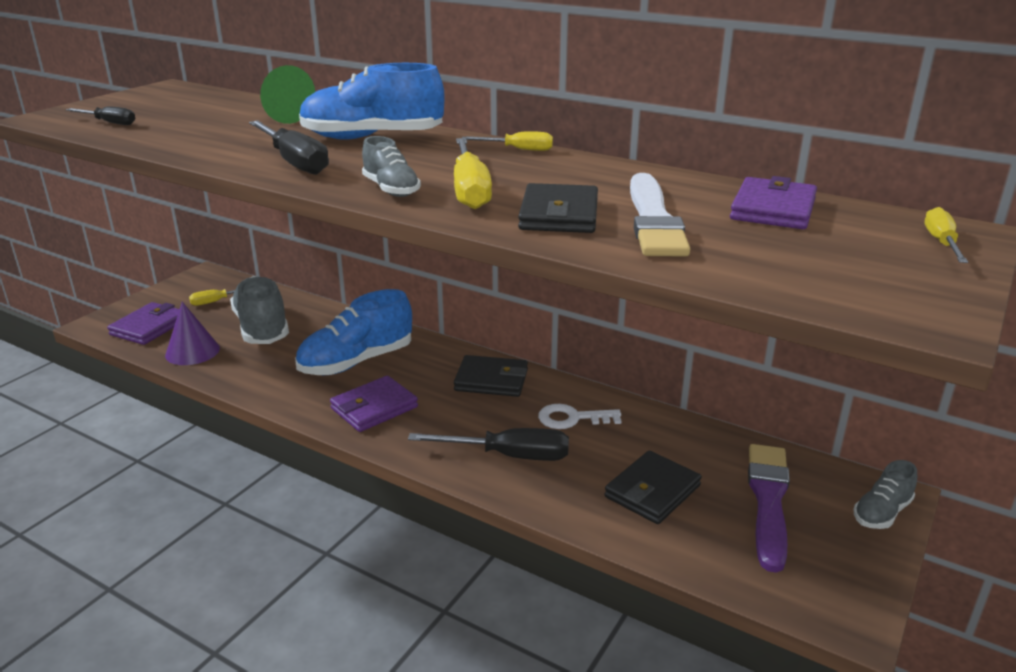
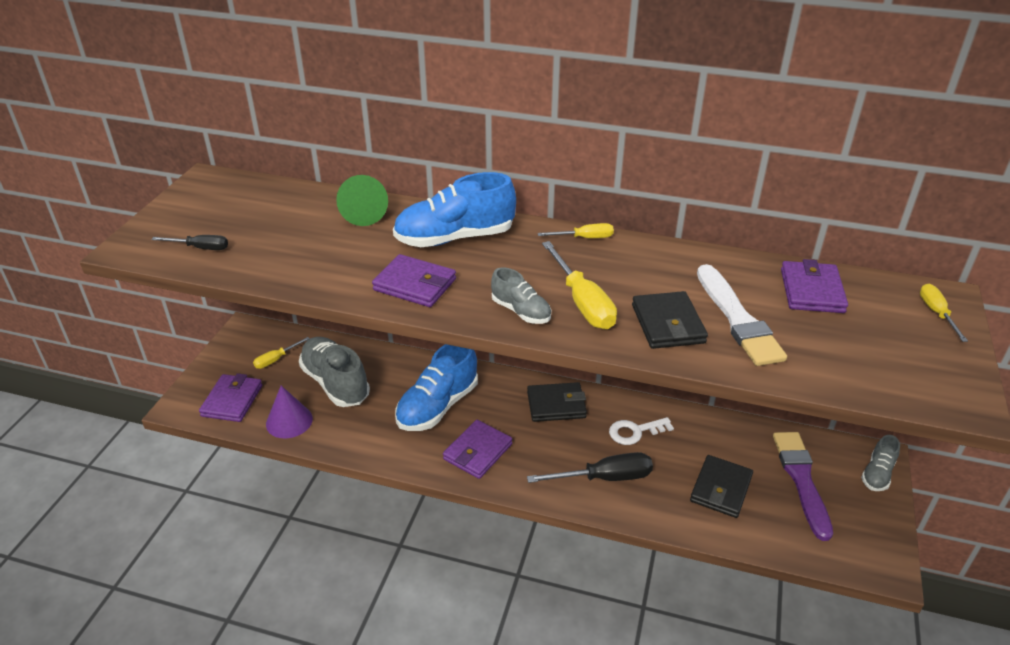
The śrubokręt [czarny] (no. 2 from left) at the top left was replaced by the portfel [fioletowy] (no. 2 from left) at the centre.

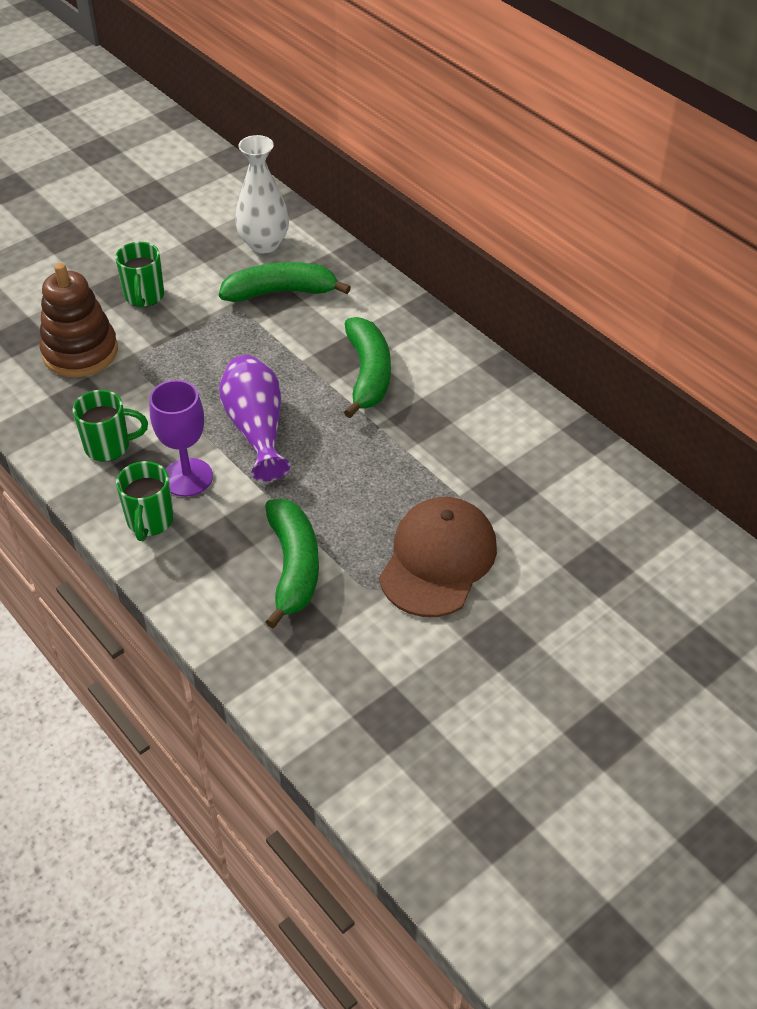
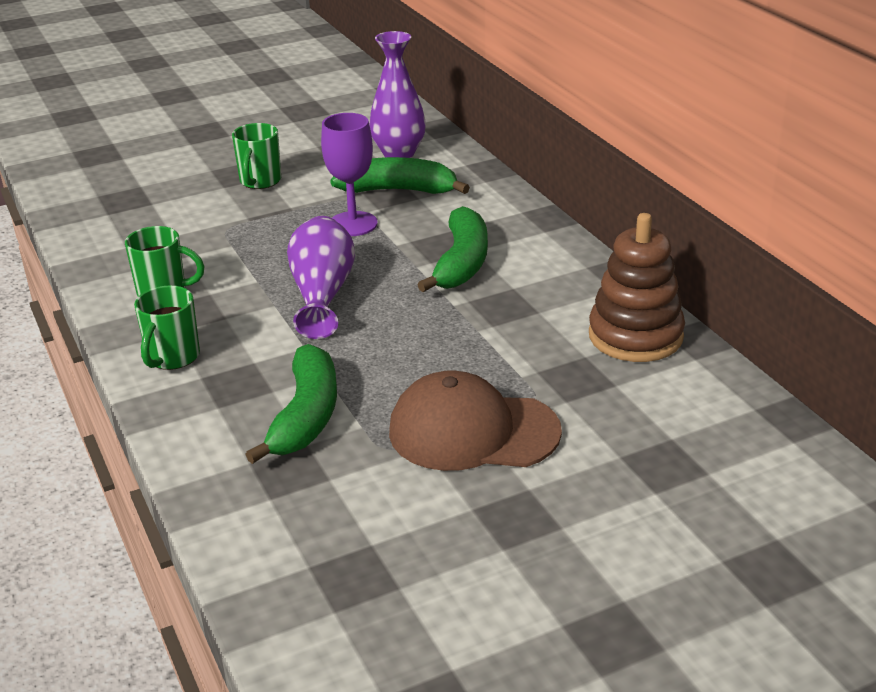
The zabawka nakładanka [brązowy] moved from the top left to the middle right.
The kielich [fioletowy] moved from the middle left to the top centre.
The wazon [biały] at the top centre became the wazon [fioletowy] (no. 2 from left) at the top centre.
The czapka [brązowy] at the centre turned 120 degrees counterclockwise.

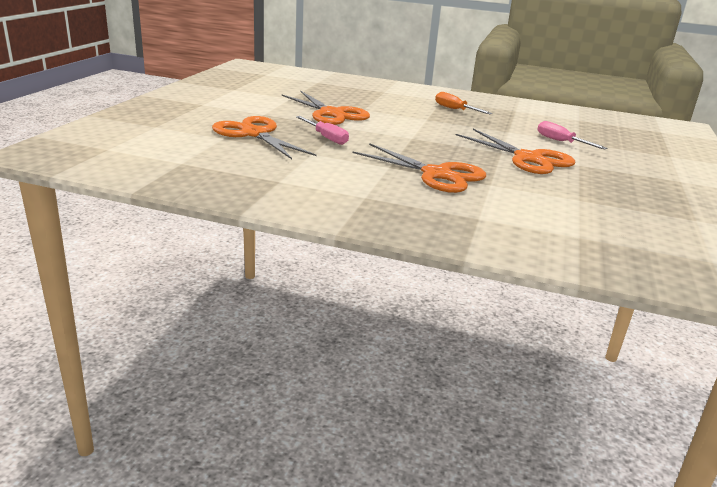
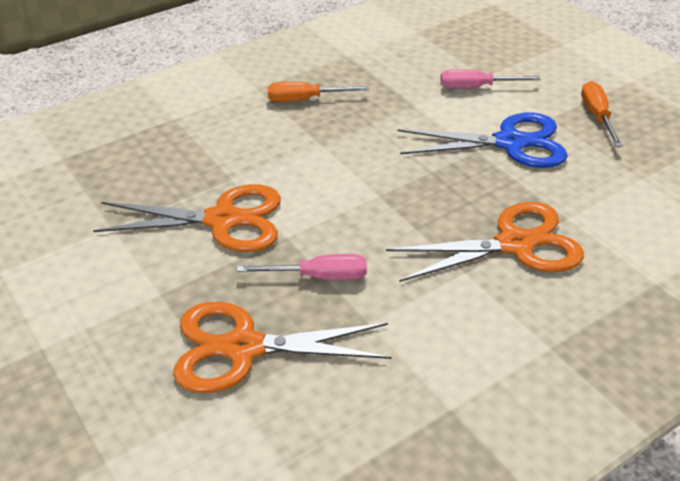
The śrubokręt [pomarańczowy] (no. 2 from left) at the top right appeared.
The nożyczki [pomarańczowy] (no. 4 from left) at the top right became the nożyczki [niebieski] at the top right.

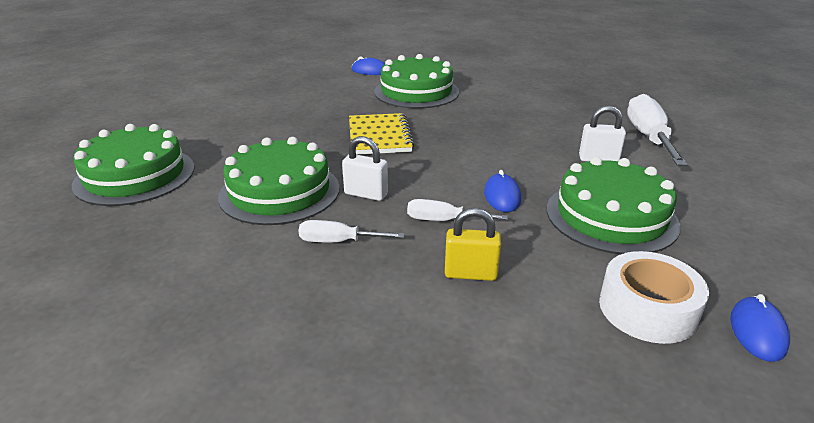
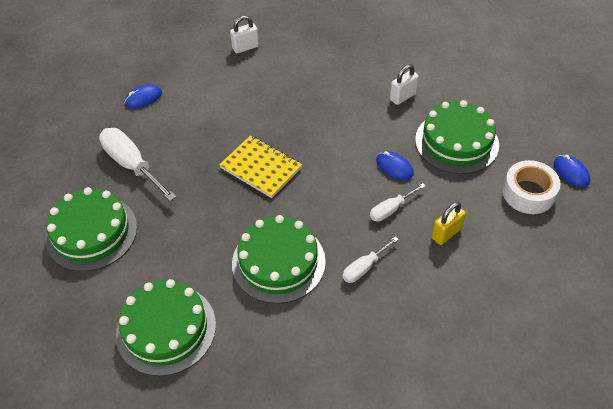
The kłódka [biały] (no. 1 from left) moved from the centre to the top centre.
The tort [zielony] (no. 3 from left in the first image) moved from the top centre to the middle left.
The śrubokręt [biały] (no. 3 from left in the first image) moved from the top right to the middle left.

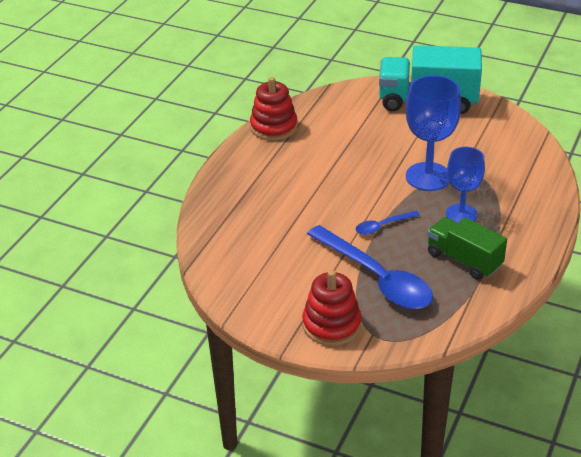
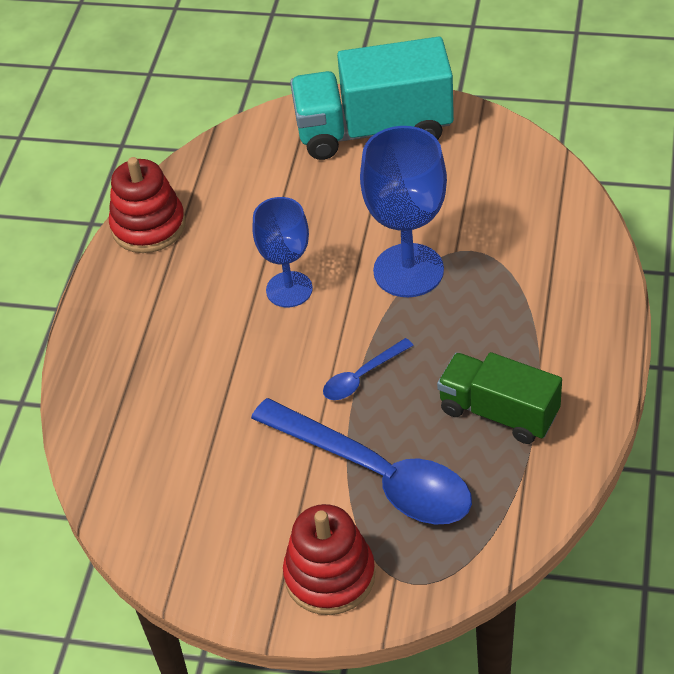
The kielich [niebieski] (no. 2 from left in the first image) moved from the middle right to the centre.

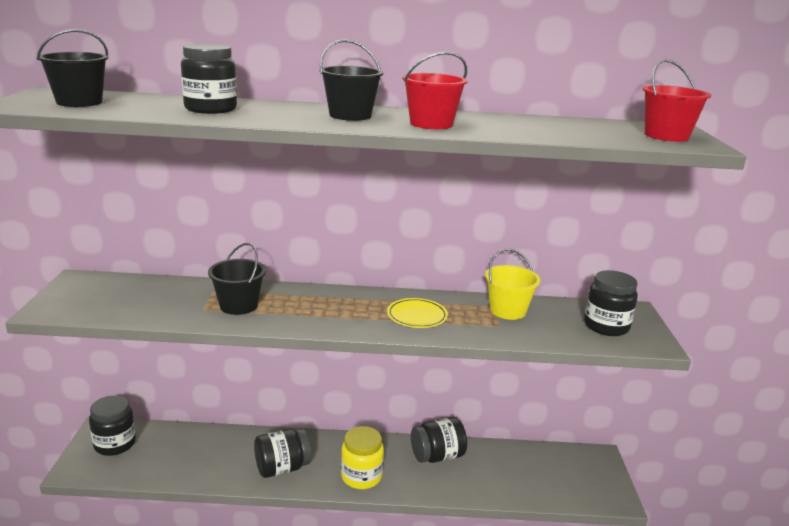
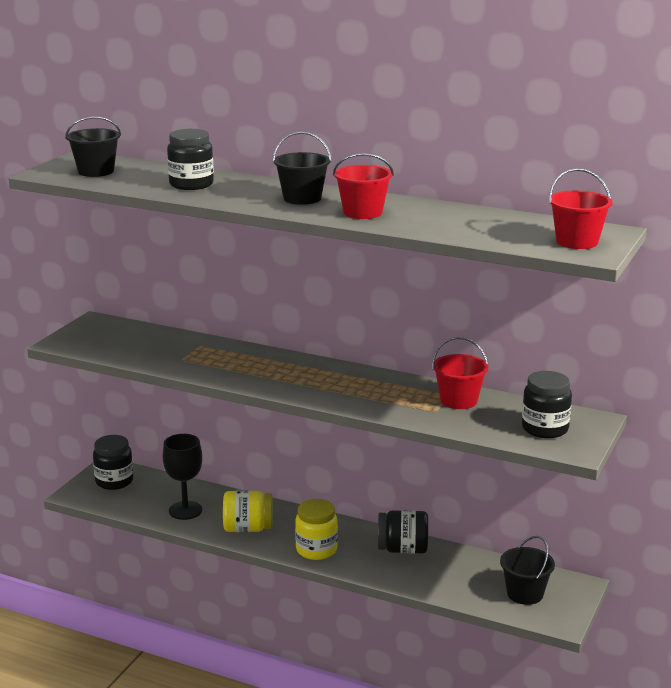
The talerz [żółty] at the centre disappeared.
The kielich [czarny] at the bottom left appeared.
The wiadro [czarny] (no. 2 from left in the first image) moved from the middle left to the bottom right.
The słoik [czarny] (no. 3 from left) at the bottom centre became the słoik [żółty] (no. 1 from left) at the bottom centre.
The wiadro [żółty] at the centre became the wiadro [czerwony] (no. 2 from left) at the middle right.

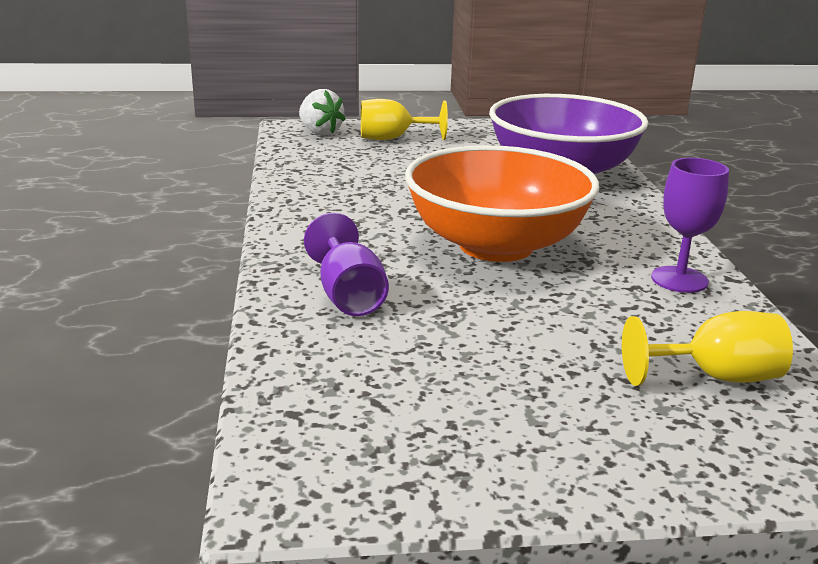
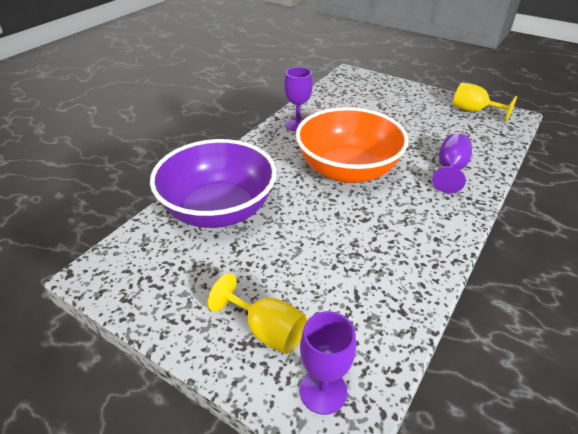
The kielich [żółty] (no. 2 from left) moved from the middle right to the top right.
The truskawka [biały] at the top centre was replaced by the kielich [fioletowy] (no. 2 from left) at the bottom centre.

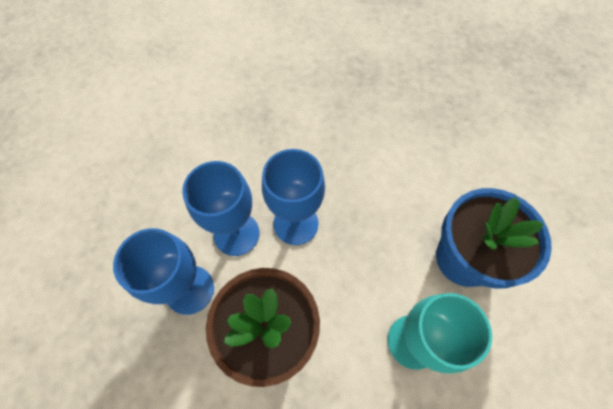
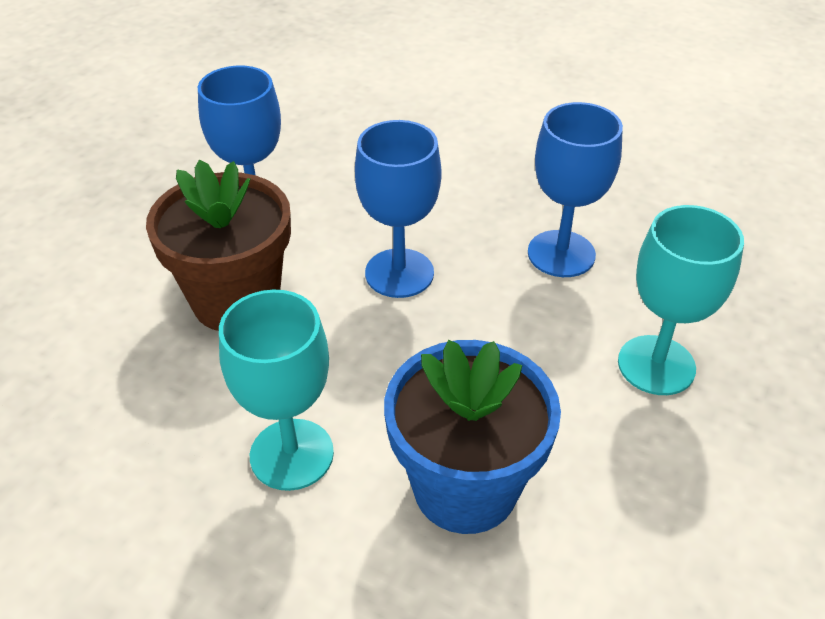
The kielich [turkusowy] (no. 2 from left) at the middle right appeared.
The kielich [niebieski] (no. 2 from left in the first image) moved from the centre to the top right.

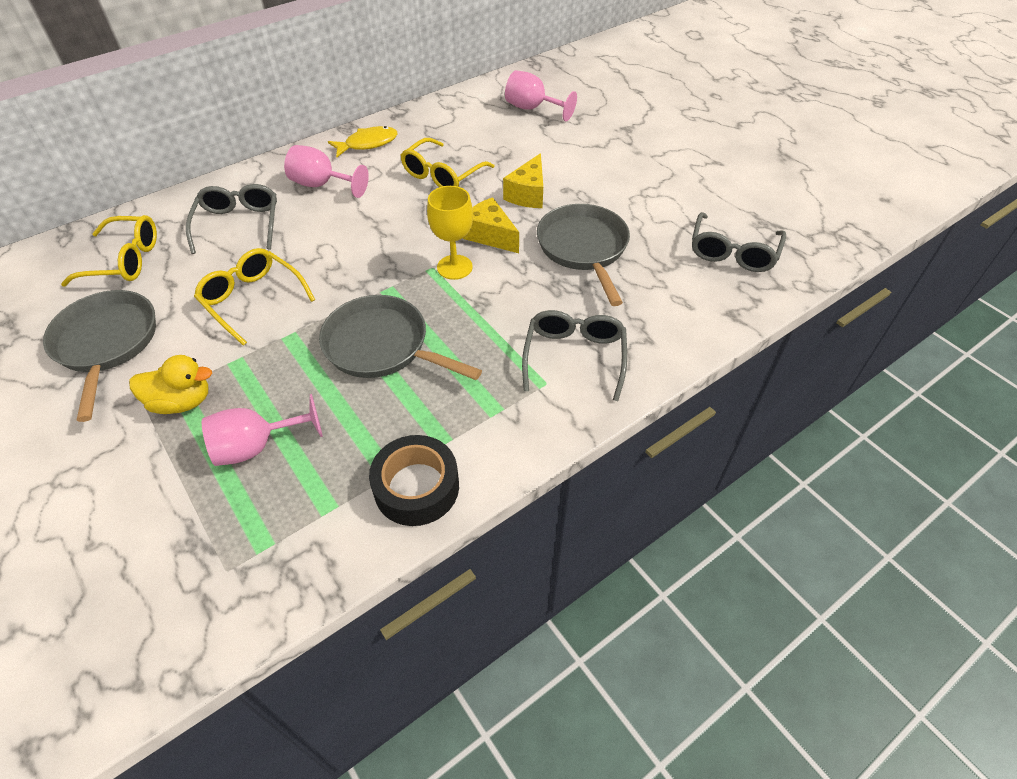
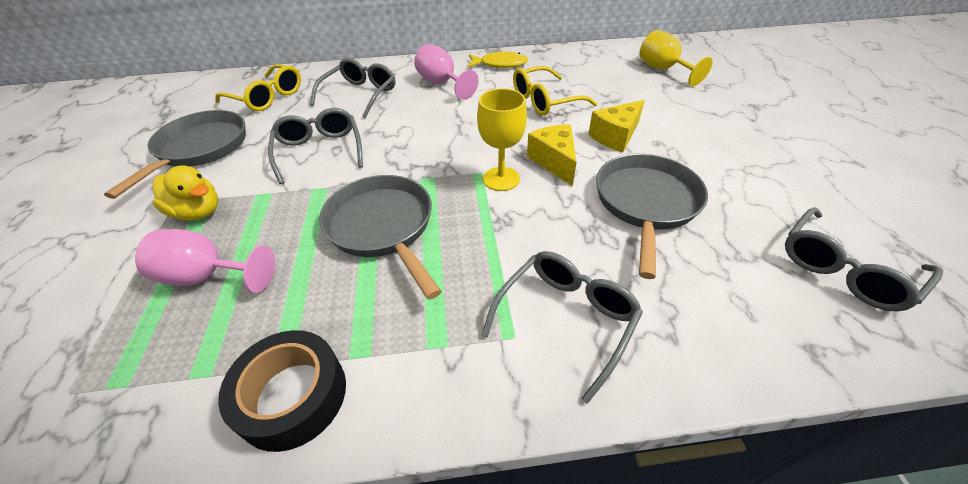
The okulary [żółty] (no. 2 from left) at the middle left became the okulary [szary] (no. 1 from left) at the top left.
The kielich [różowy] (no. 3 from left) at the top centre became the kielich [żółty] (no. 2 from left) at the top right.

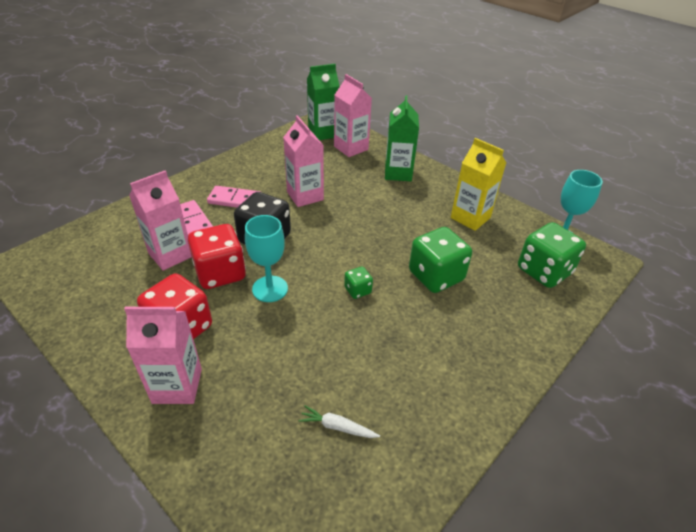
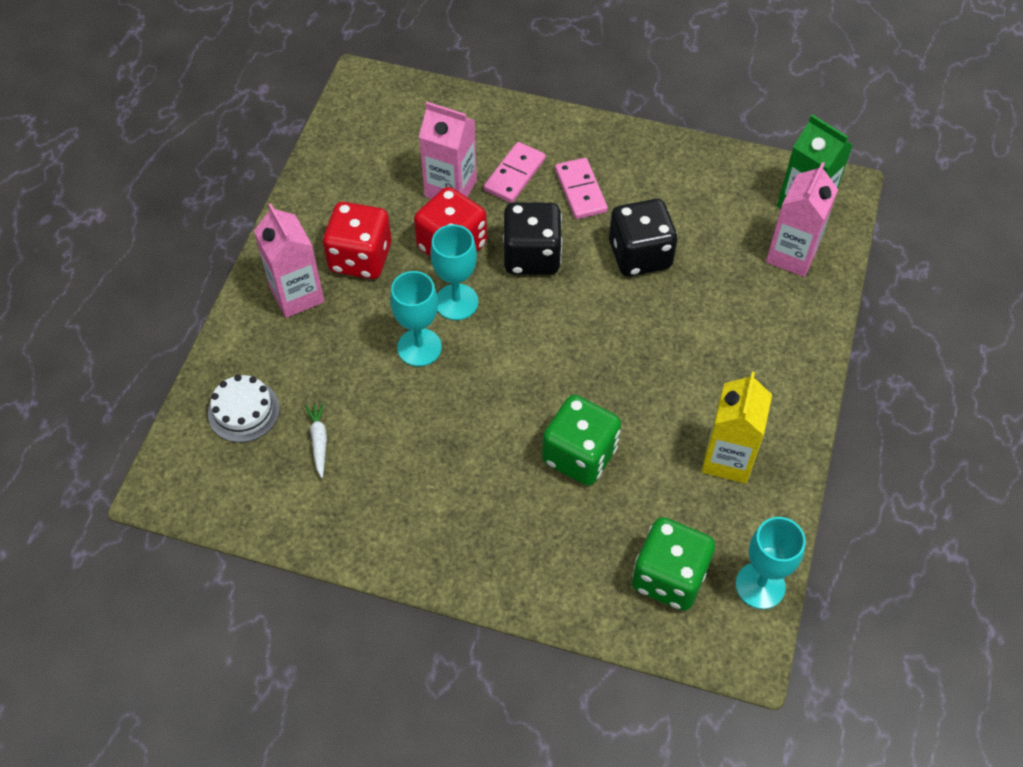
The kostka do gry [zielony] (no. 1 from left) at the centre disappeared.
The karton mleka [zielony] (no. 2 from left) at the top centre disappeared.
The tort [biały] at the middle left appeared.
The kielich [turkusowy] (no. 1 from left) at the centre appeared.
The karton mleka [różowy] (no. 3 from left) at the top centre was replaced by the kostka do gry [czarny] (no. 2 from left) at the top centre.

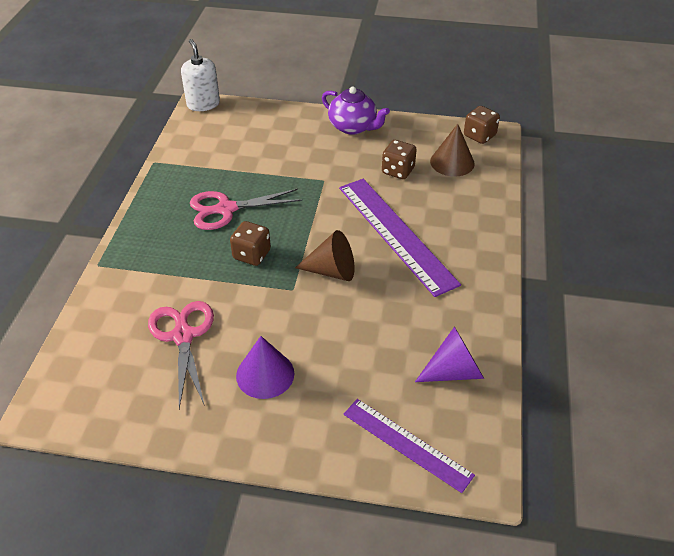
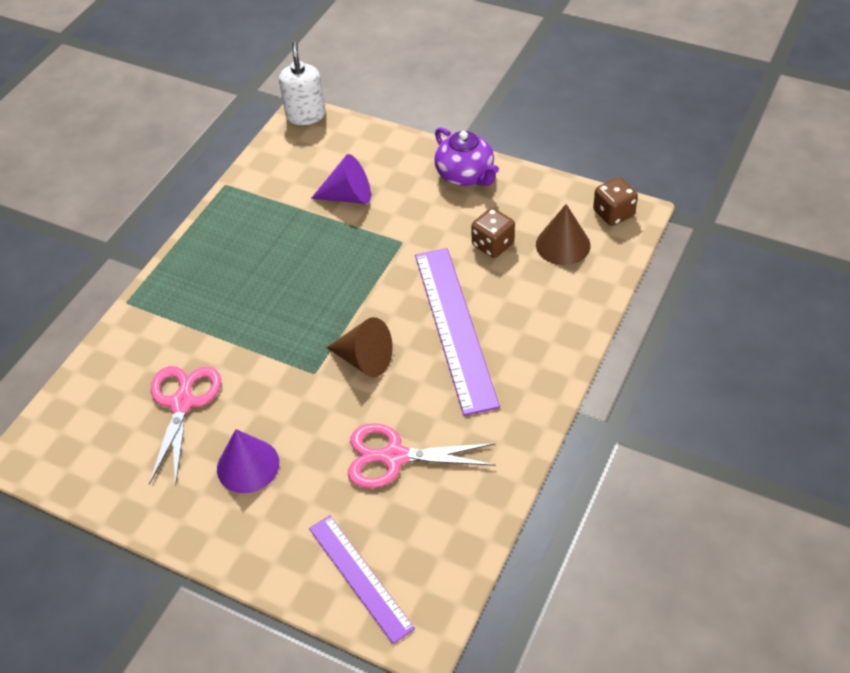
The kostka do gry [brązowy] (no. 1 from left) at the centre disappeared.
The nożyczki [różowy] (no. 2 from left) moved from the centre to the bottom centre.
The stożek [fioletowy] (no. 2 from left) moved from the centre to the top centre.

